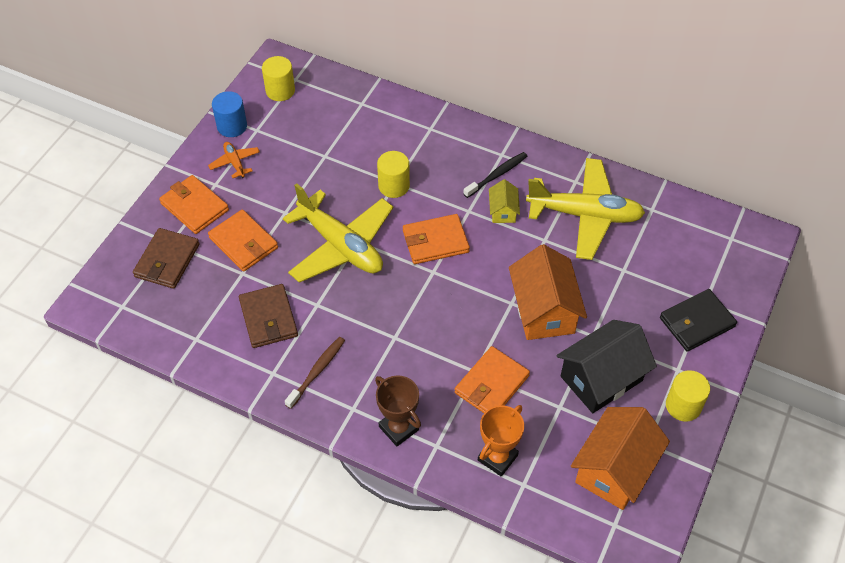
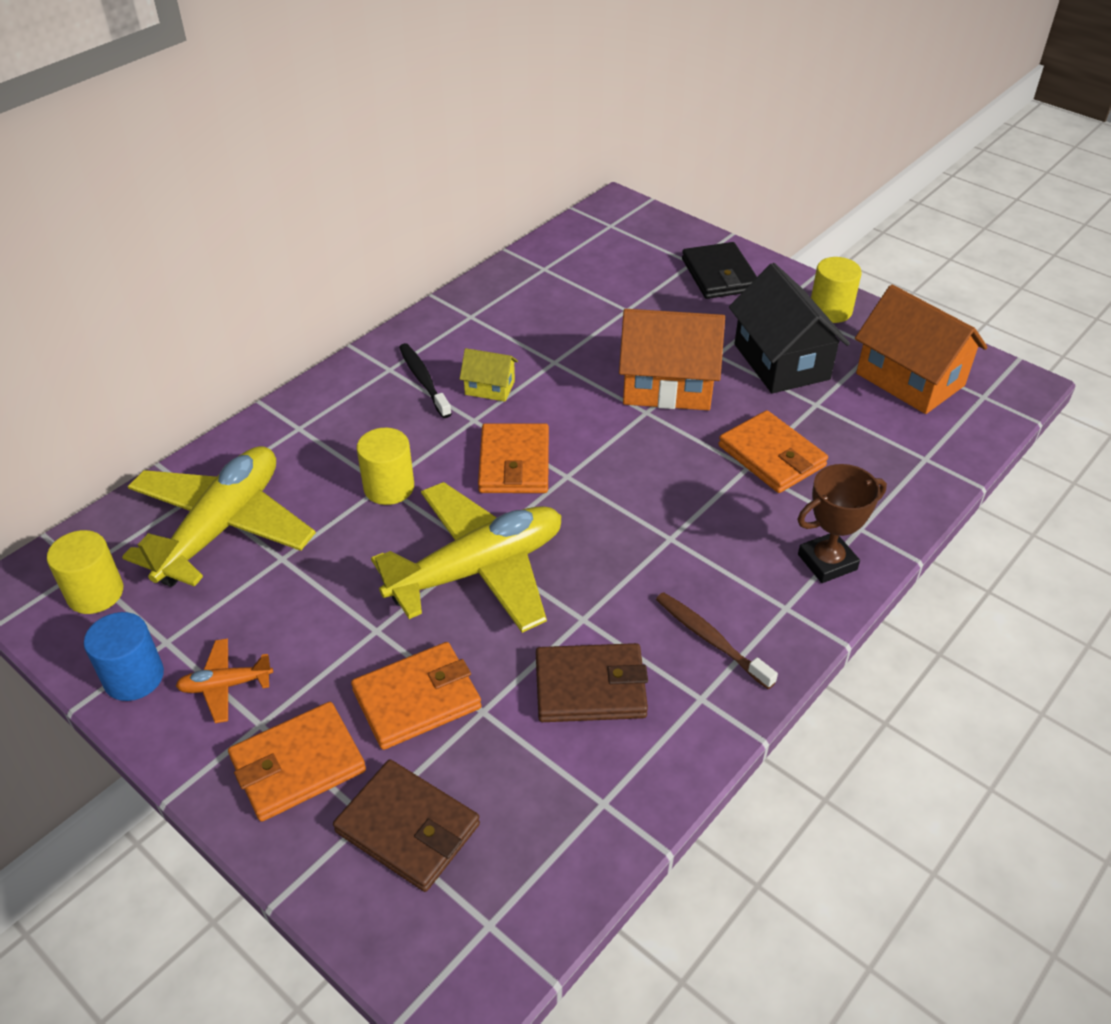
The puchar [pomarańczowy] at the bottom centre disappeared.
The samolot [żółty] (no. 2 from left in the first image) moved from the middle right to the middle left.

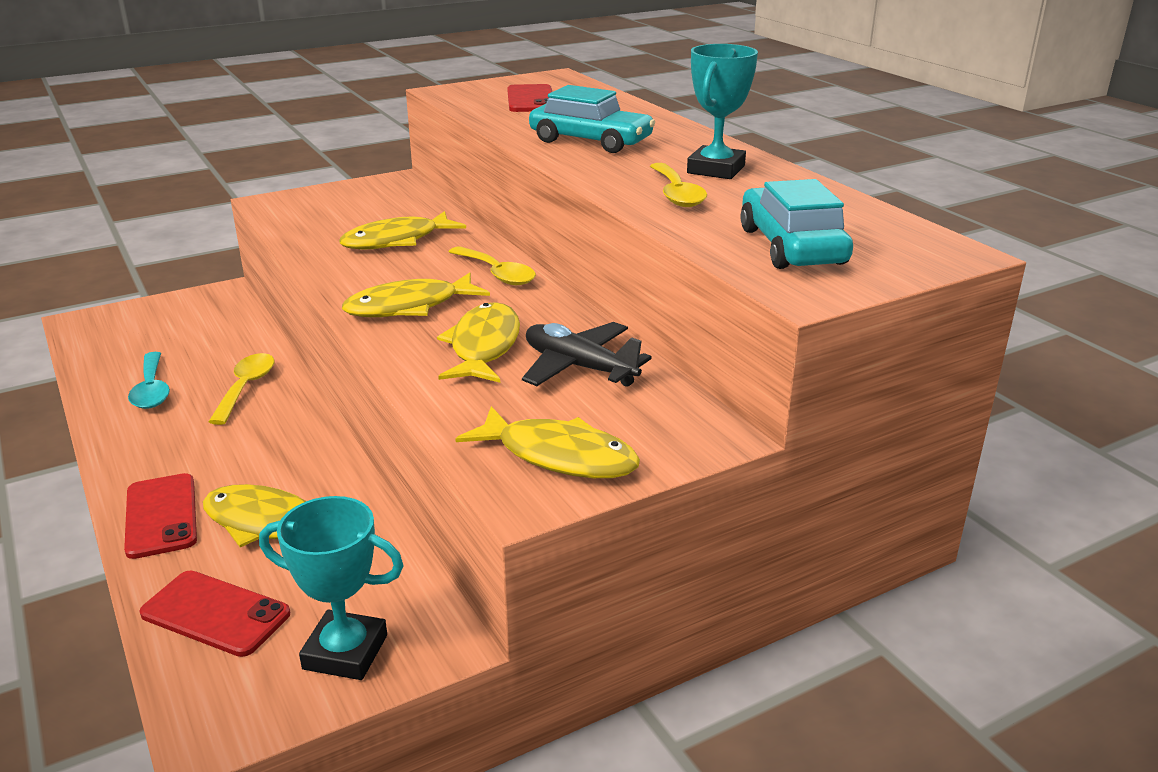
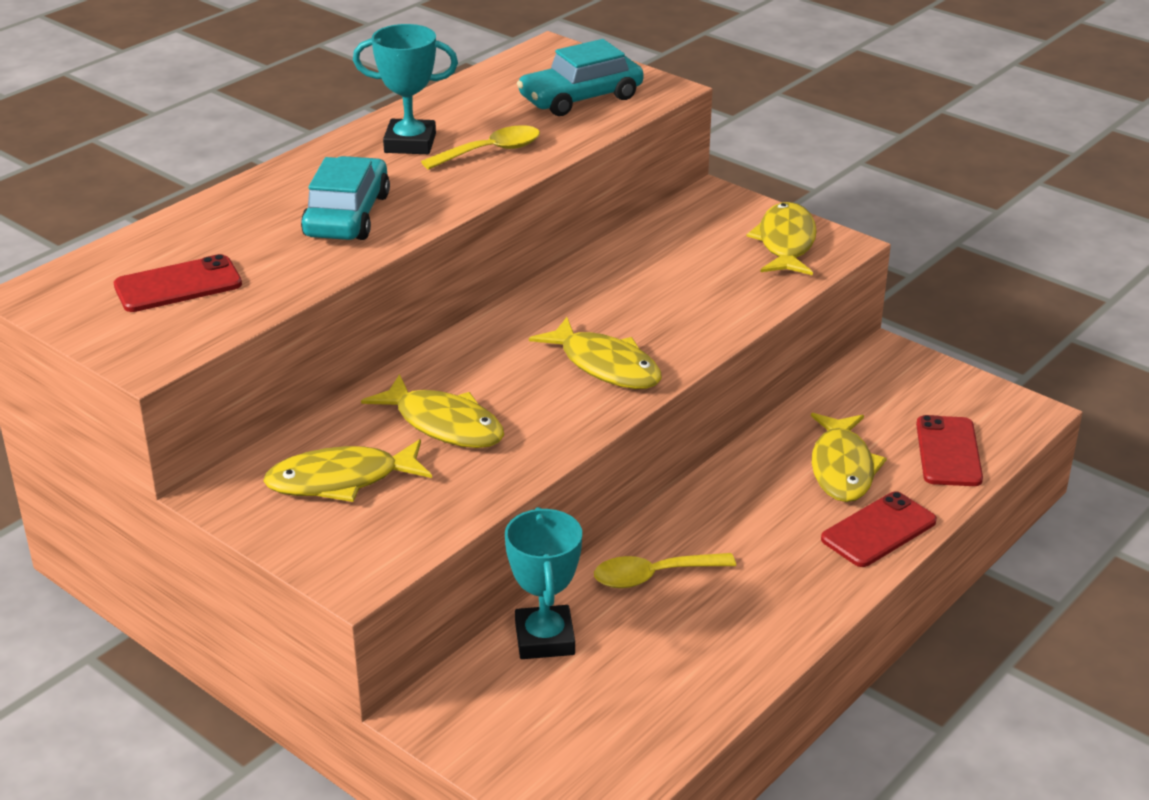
The łyżka [turkusowy] at the middle left disappeared.
The łyżka [żółty] (no. 2 from left) at the centre disappeared.
The samolot [czarny] at the centre disappeared.
The puchar [turkusowy] (no. 1 from left in the first image) moved from the bottom left to the bottom centre.
The ryba [żółty] (no. 4 from left in the first image) moved from the centre to the middle left.

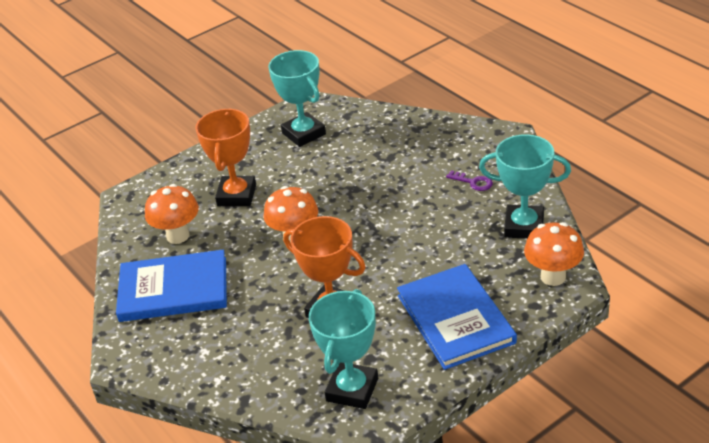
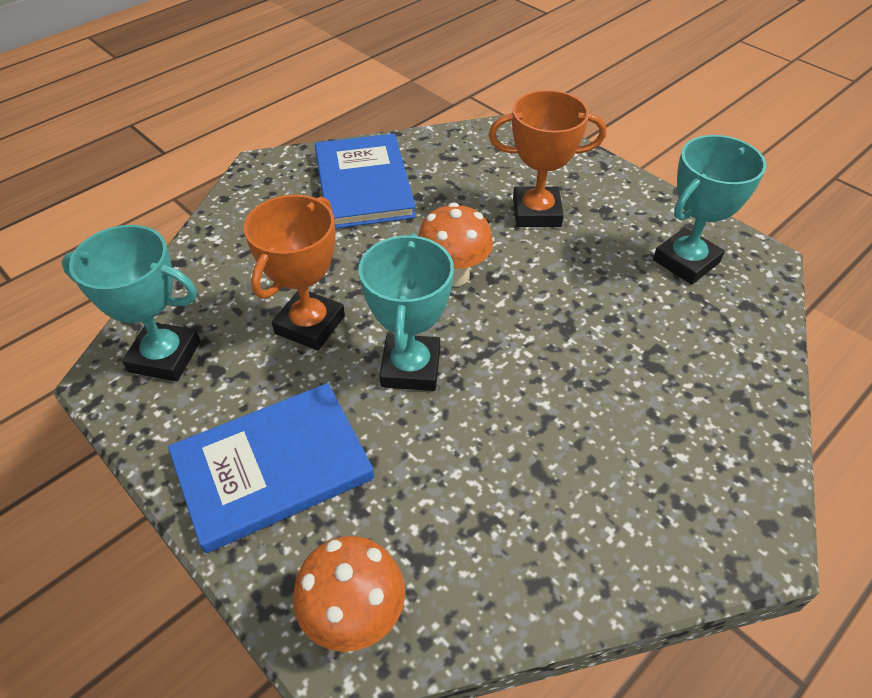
The grzyb [pomarańczowy] (no. 1 from left) at the middle left disappeared.
The klucz [fioletowy] at the centre disappeared.
The puchar [turkusowy] (no. 3 from left in the first image) moved from the middle right to the centre.

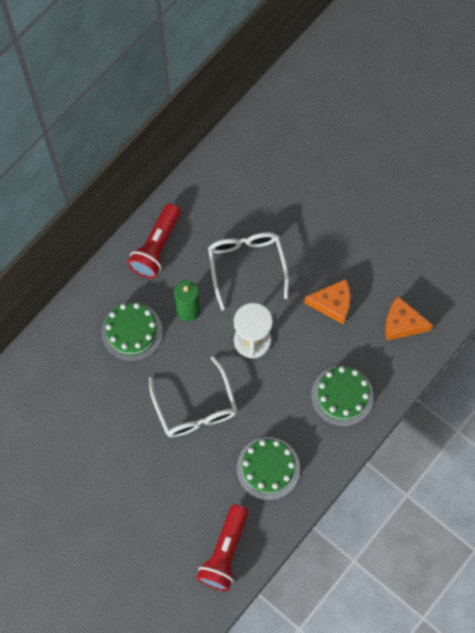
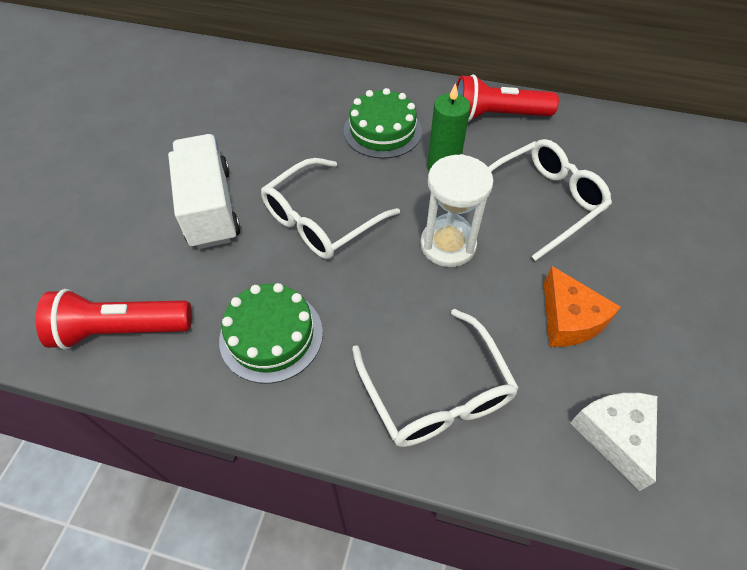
The ciężarówka [biały] at the middle left appeared.
The tort [zielony] (no. 3 from left) at the middle right was replaced by the okulary [biały] (no. 2 from left) at the centre.
The ser [pomarańczowy] (no. 2 from left) at the middle right became the ser [biały] at the bottom right.

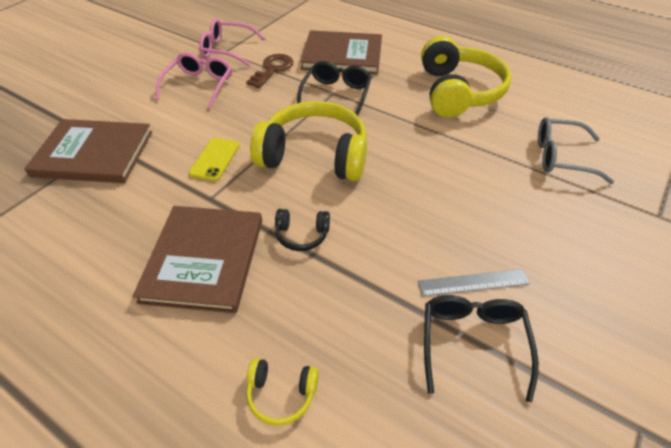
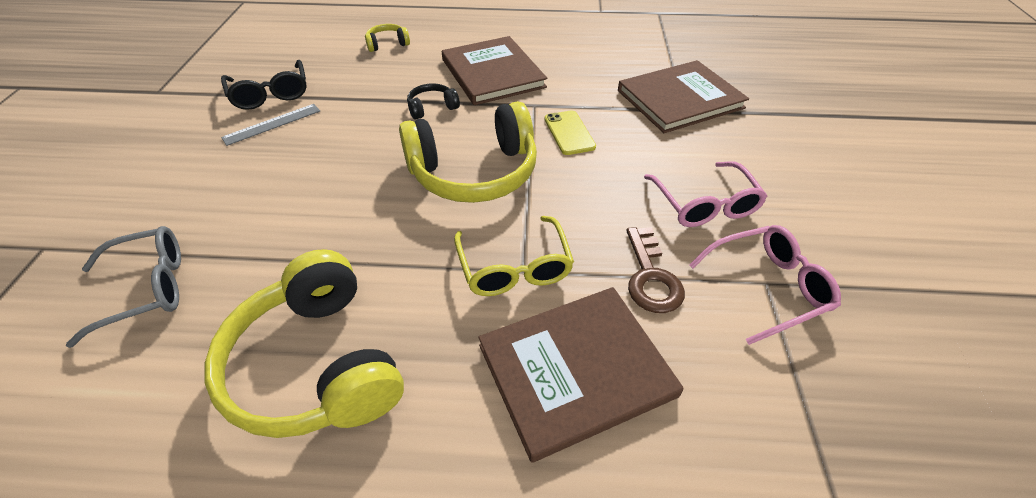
The okulary [czarny] (no. 1 from left) at the top centre became the okulary [żółty] at the centre.

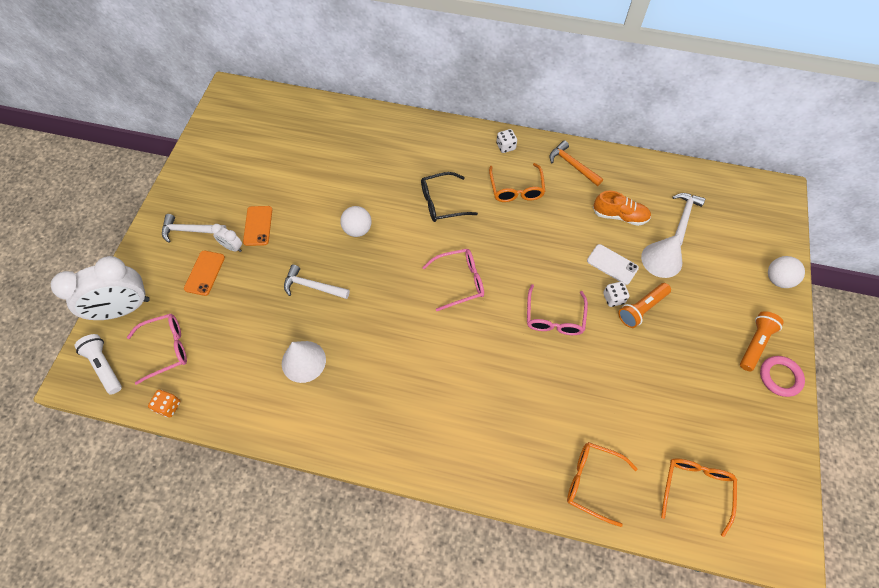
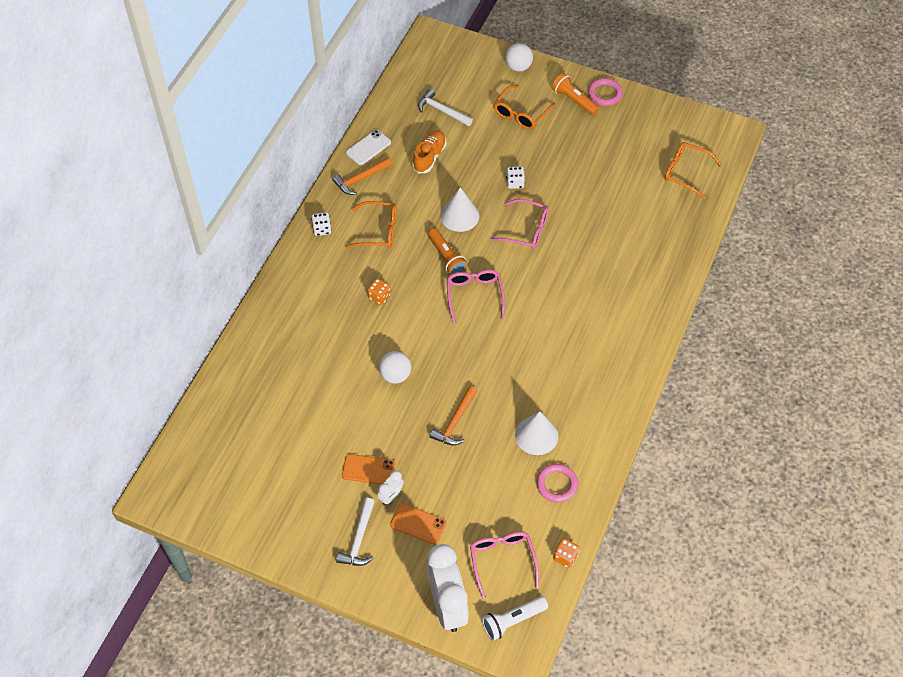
The pierścień [różowy] (no. 1 from left) at the bottom centre appeared.
The okulary [pomarańczowy] (no. 2 from left) moved from the bottom right to the top centre.
The telefon [biały] moved from the middle right to the top centre.
The latarka [pomarańczowy] (no. 1 from left) moved from the middle right to the centre.
The stożek [biały] (no. 2 from left in the first image) moved from the middle right to the top centre.
The okulary [czarny] at the centre was replaced by the kostka do gry [pomarańczowy] (no. 1 from left) at the centre.
The młotek [biały] (no. 2 from left) at the centre became the młotek [pomarańczowy] (no. 2 from left) at the centre.

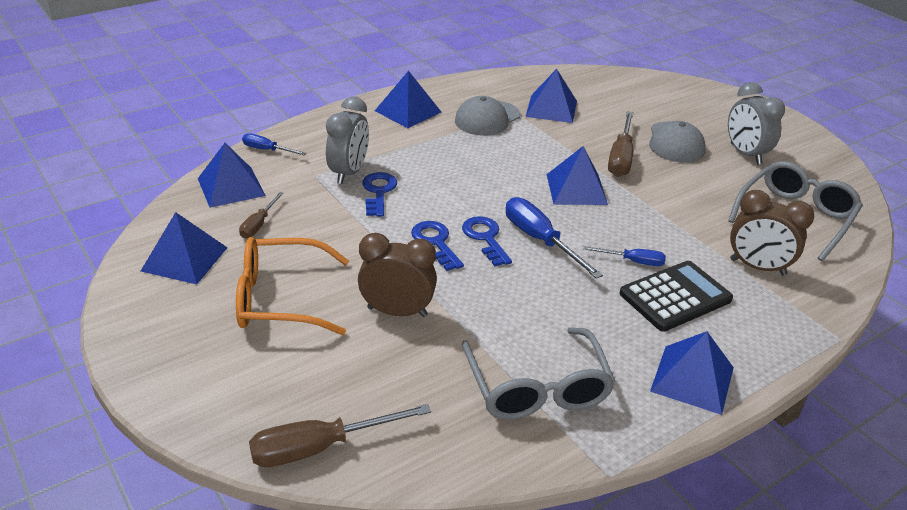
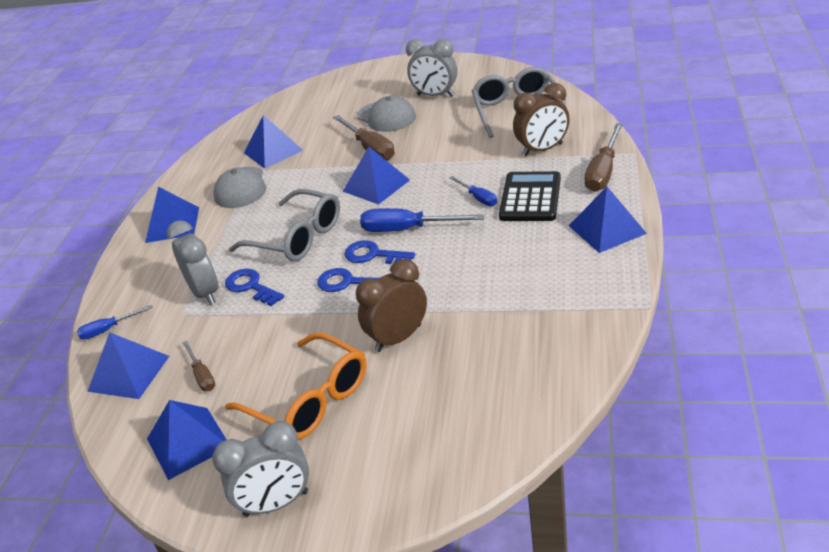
The budzik [szary] (no. 2 from left) at the bottom left appeared.
The śrubokręt [brązowy] (no. 2 from left in the first image) moved from the bottom centre to the top right.
The okulary [szary] (no. 1 from left) moved from the bottom centre to the centre.
The okulary [pomarańczowy] at the middle left turned 90 degrees counterclockwise.
The śrubokręt [niebieski] (no. 3 from left) at the middle right turned 90 degrees clockwise.

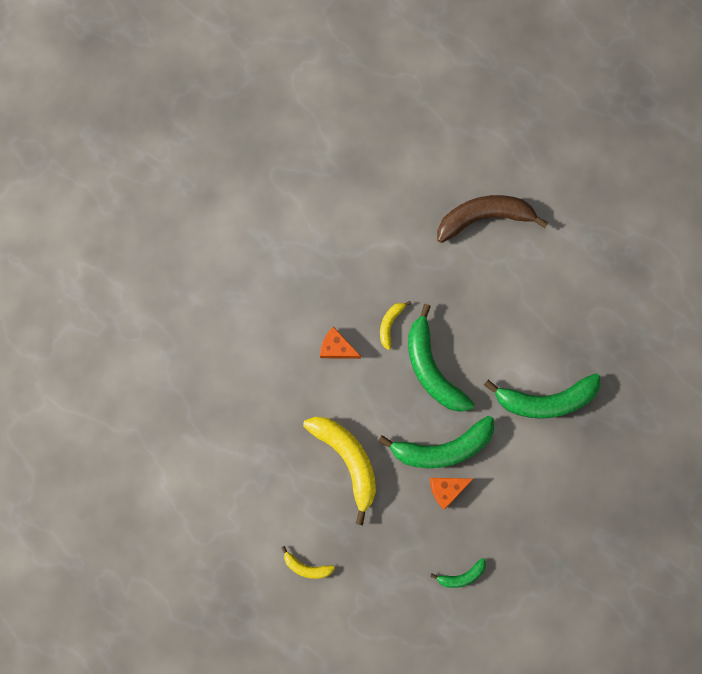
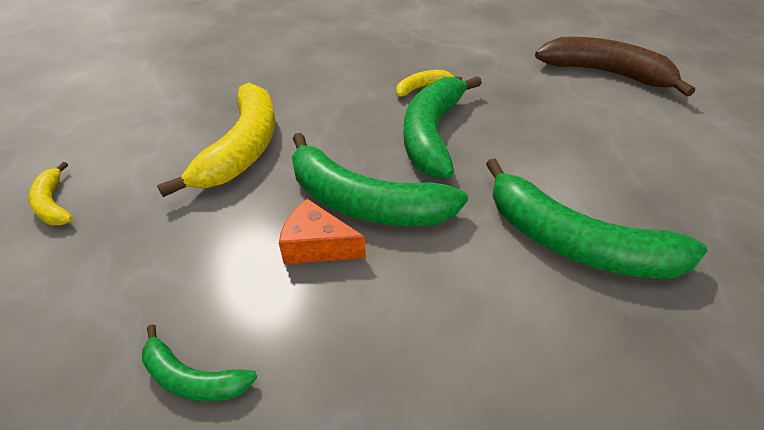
The ser [pomarańczowy] (no. 1 from left) at the centre disappeared.

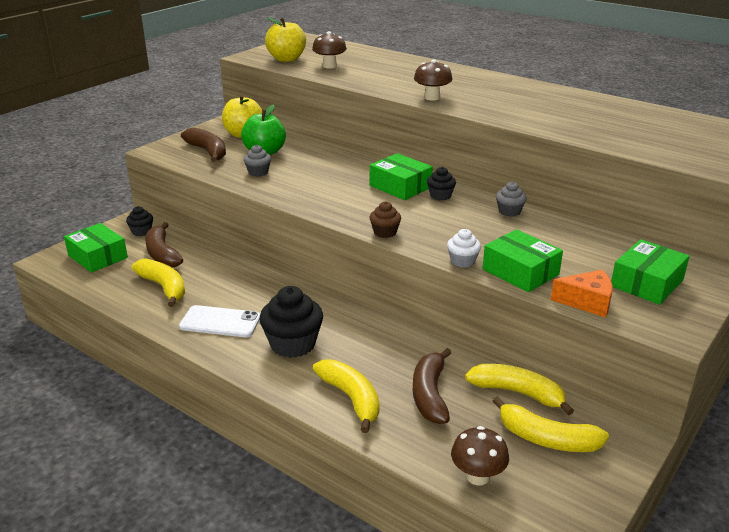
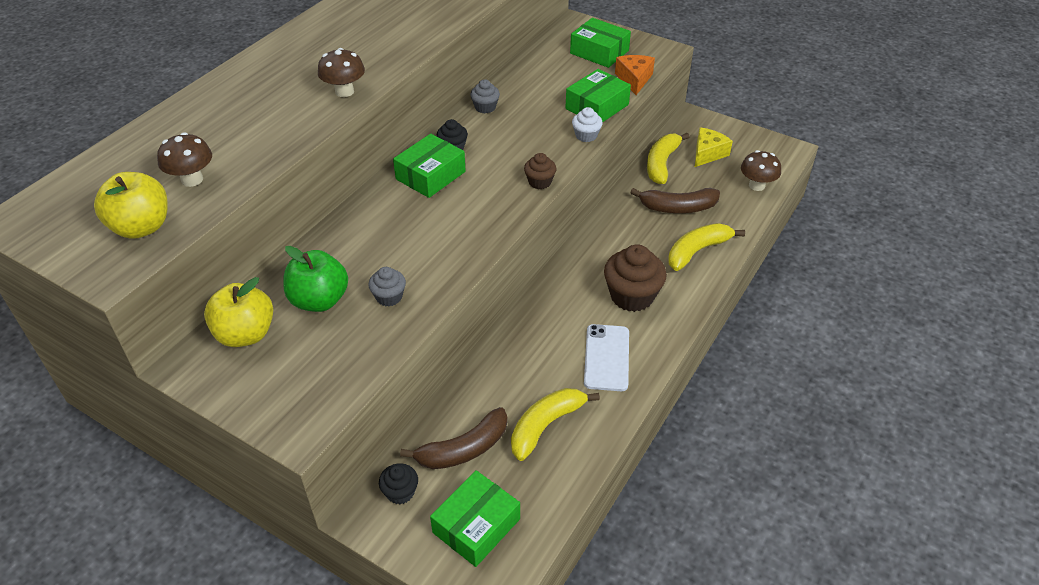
The banan [brązowy] (no. 2 from left) at the top left disappeared.
The banan [żółty] (no. 4 from left) at the bottom right was replaced by the ser [żółty] at the top right.
The muffinka [czarny] (no. 2 from left) at the centre became the muffinka [brązowy] (no. 2 from left) at the centre.

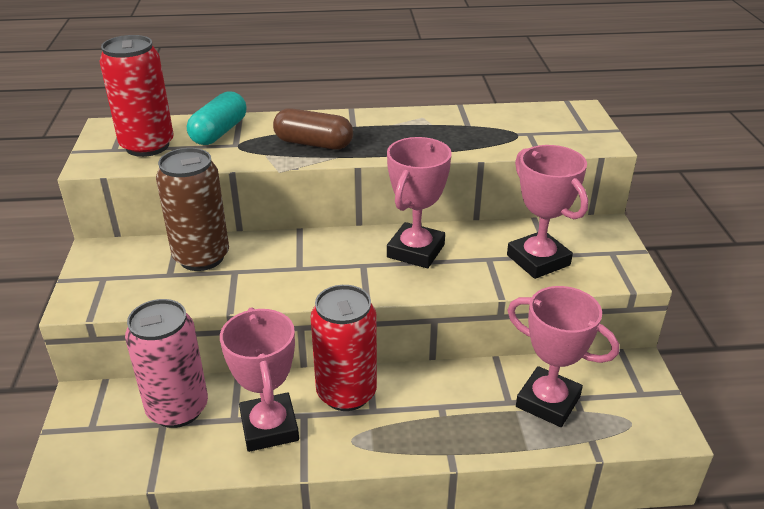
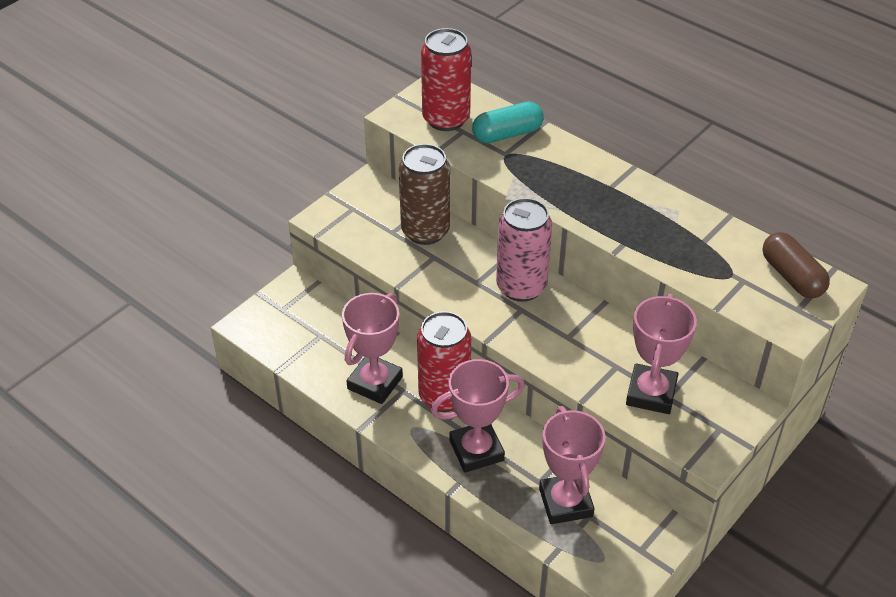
The puszka [różowy] moved from the bottom left to the centre.
The kapsułka [brązowy] moved from the top centre to the middle right.
The puchar [różowy] (no. 2 from left) moved from the centre to the bottom centre.

